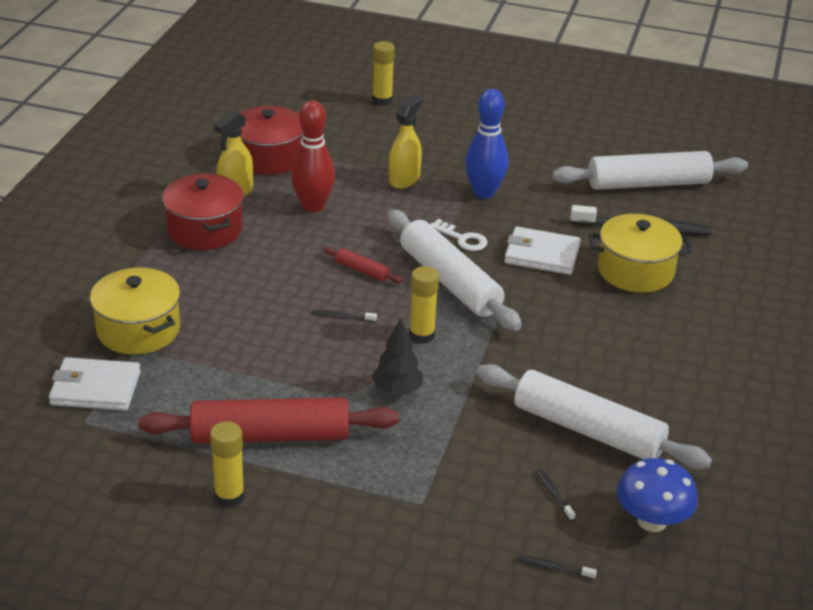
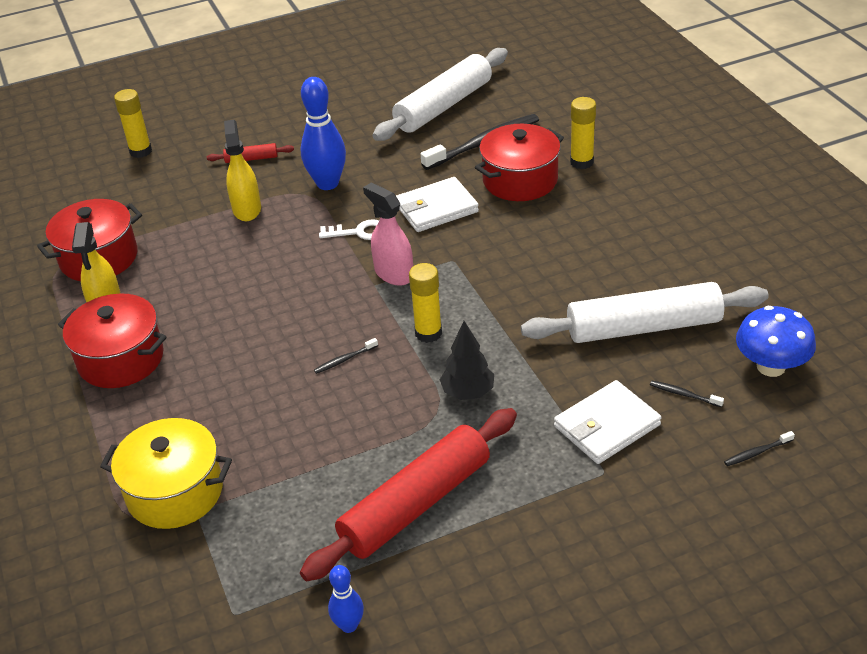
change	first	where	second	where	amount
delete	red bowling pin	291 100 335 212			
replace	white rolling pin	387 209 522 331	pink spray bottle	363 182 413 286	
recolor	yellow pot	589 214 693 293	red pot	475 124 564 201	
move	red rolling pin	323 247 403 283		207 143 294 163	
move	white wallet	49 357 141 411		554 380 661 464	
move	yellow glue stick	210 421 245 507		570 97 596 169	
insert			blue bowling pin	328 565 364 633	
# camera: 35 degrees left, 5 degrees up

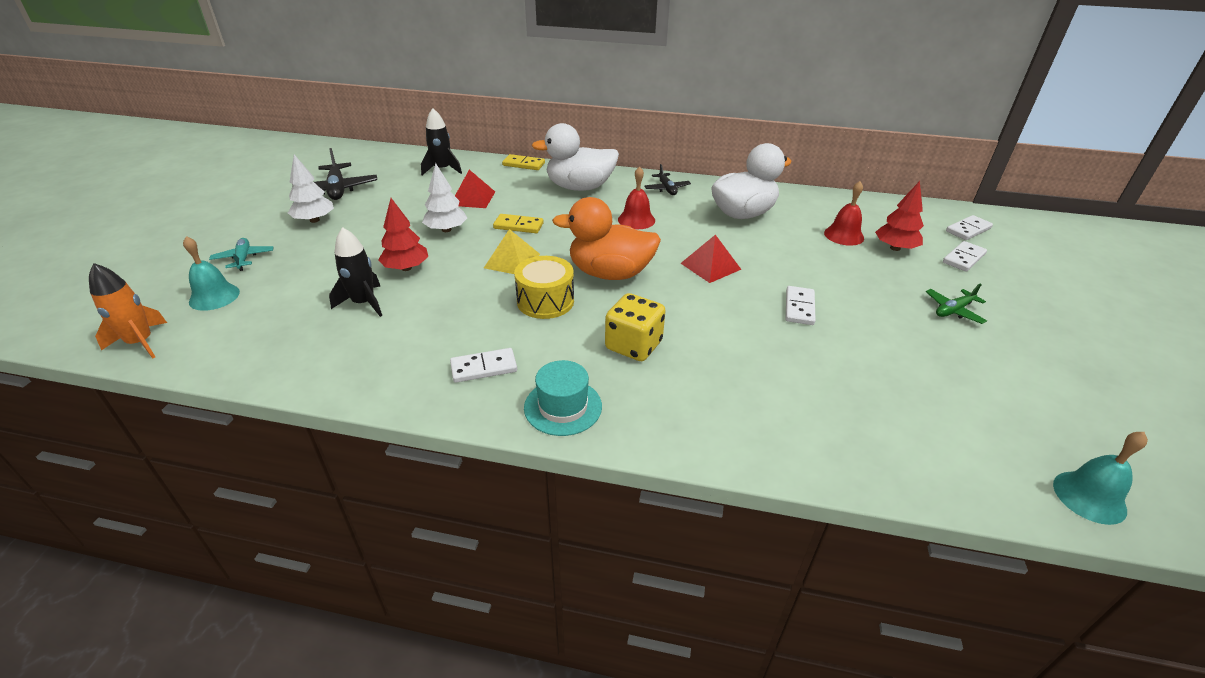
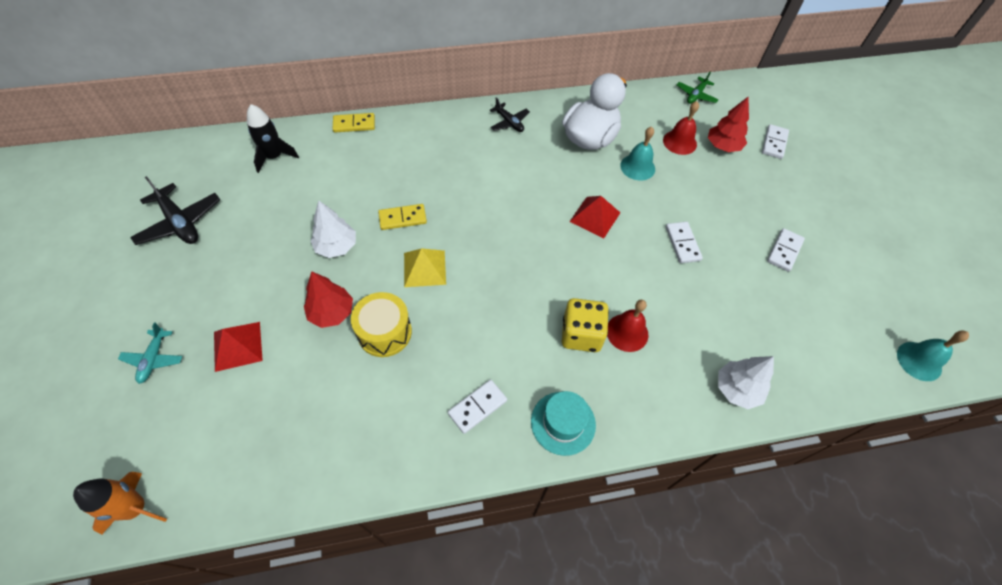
change	first	where	second	where	amount
delete	white duck	531 123 619 191			
move	white tree	288 154 334 223		718 356 774 409	
move	red bell	618 166 655 229		607 300 648 352	
move	red pyramid	455 170 495 208		214 322 263 372	
delete	orange duck	552 197 661 280			
move	white domino	946 215 993 240		767 228 805 272	
delete	black rocket	329 227 382 317			
move	turquoise bell	183 236 240 311		620 127 655 180	
rotate	turquoise plane	209 238 273 271		118 322 183 384	135 degrees counterclockwise
move	yellow drum	514 256 574 319		351 292 412 357	
move	green plane	926 283 987 324		677 71 719 104	
# camera: 25 degrees left, 20 degrees up

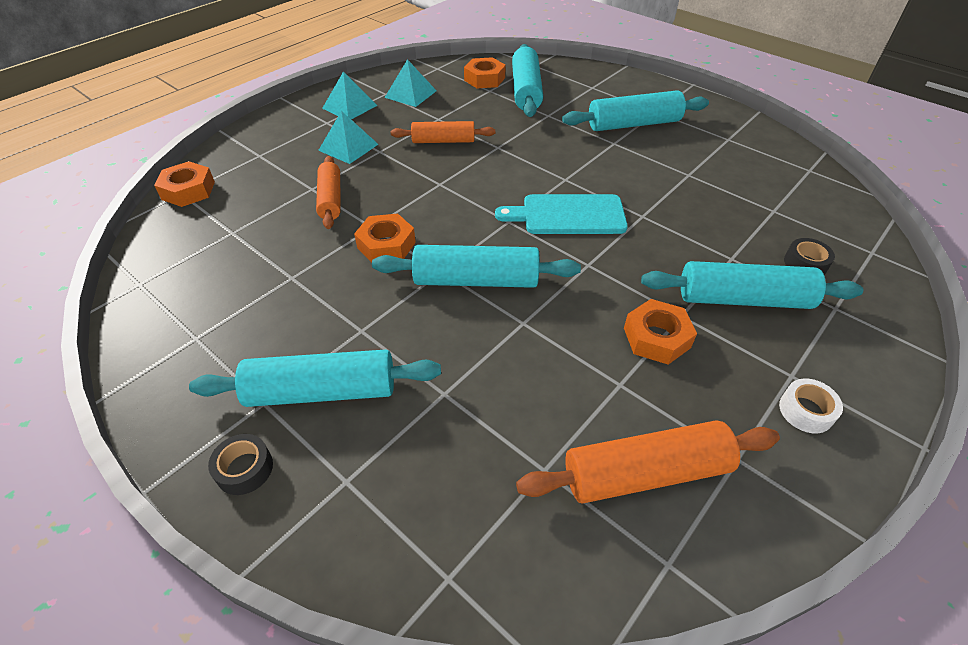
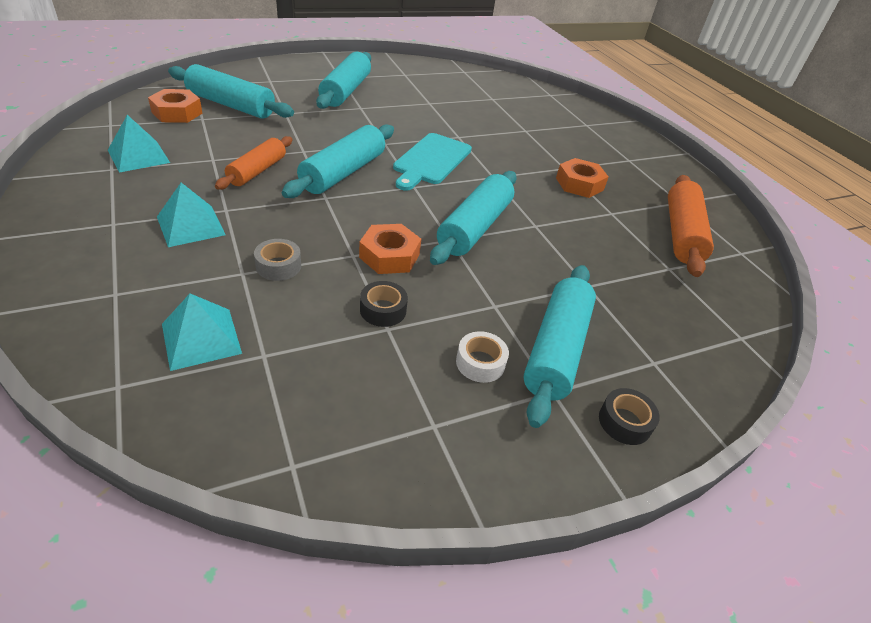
change	first	where	second	where	amount
move	turquoise pyramid	322 72 377 120		162 294 242 371	
replace	orange rolling pin	316 156 341 229	grey tape	254 239 301 281	
delete	orange nut	154 161 215 207			
move	black tape	784 238 835 275		360 281 408 327	
move	turquoise rolling pin	641 261 863 309		282 124 394 198	
move	white tape	779 379 843 433		456 331 509 383	
# camera: 70 degrees left, 5 degrees down

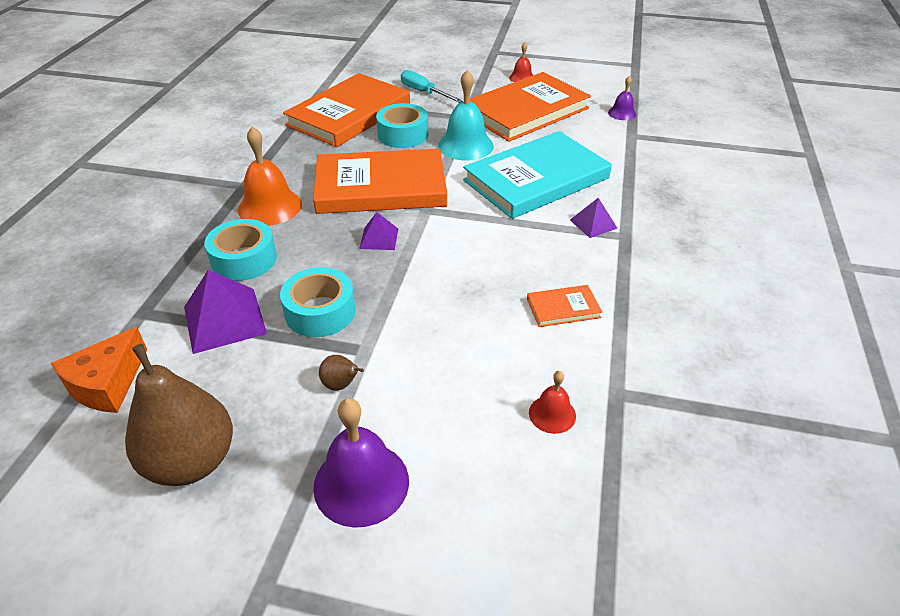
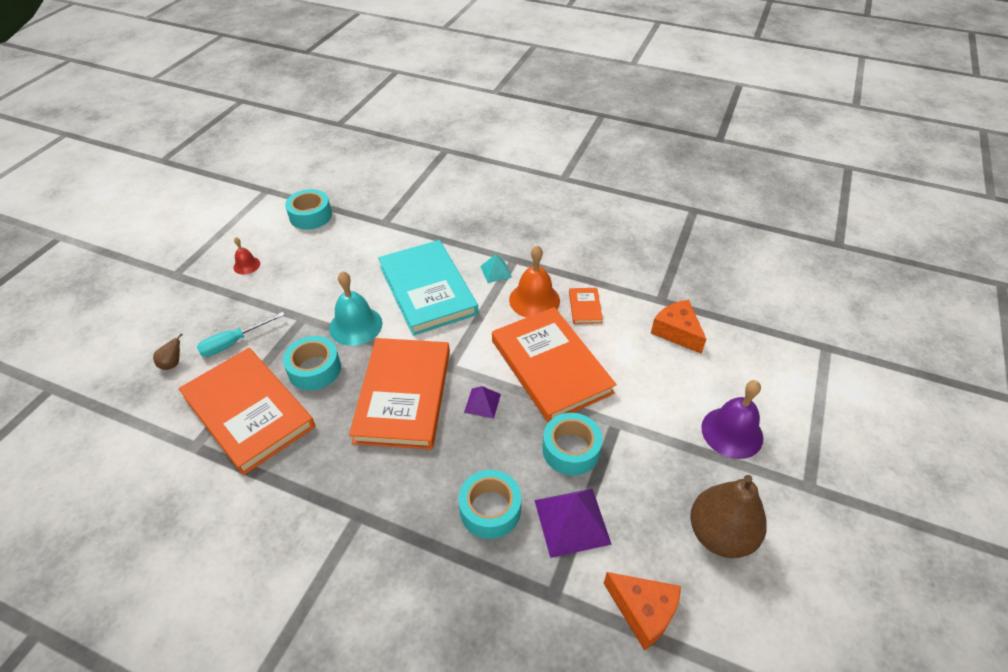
change	first	where	second	where	amount
move	orange book	470 72 591 142		492 307 617 422	
delete	purple bell	608 76 636 120			
move	orange bell	238 126 302 226		509 245 560 318	
recolor	purple pyramid	570 198 617 238	turquoise pyramid	480 254 512 283	
move	brown pear	319 355 364 391		153 334 183 370	
replace	red bell	529 371 576 434	orange cheese	651 300 706 354	
insert			turquoise tape	285 189 332 230	
# camera: 80 degrees left, 5 degrees up

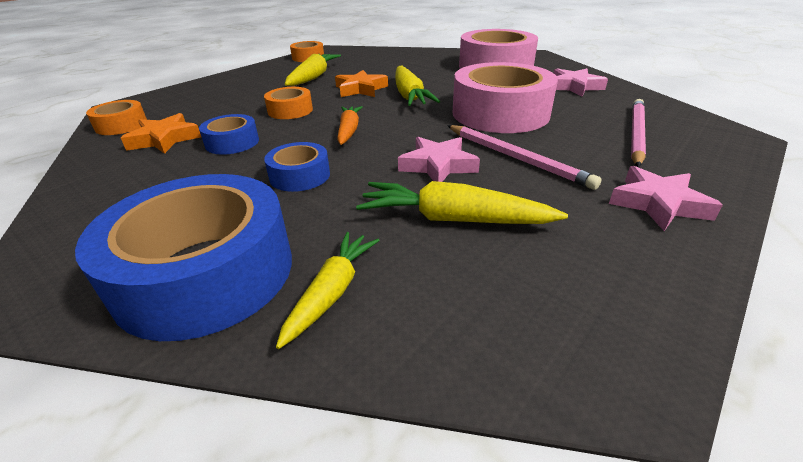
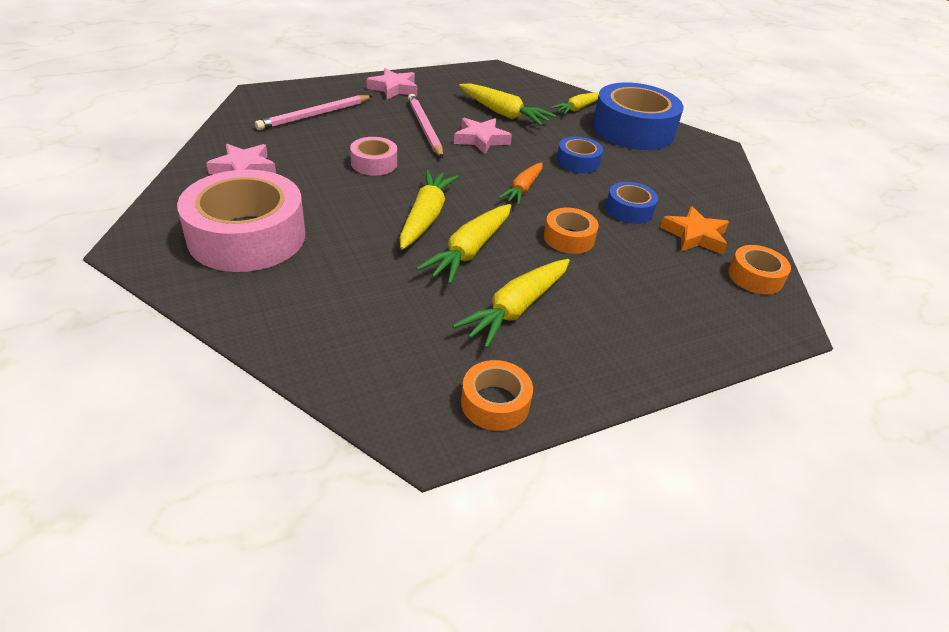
change	first	where	second	where	amount
resize	pink tape	453 62 558 133		350 137 397 176	x0.48
replace	orange star	335 70 388 97	yellow carrot	416 204 511 284	
# camera: 160 degrees left, 5 degrees up

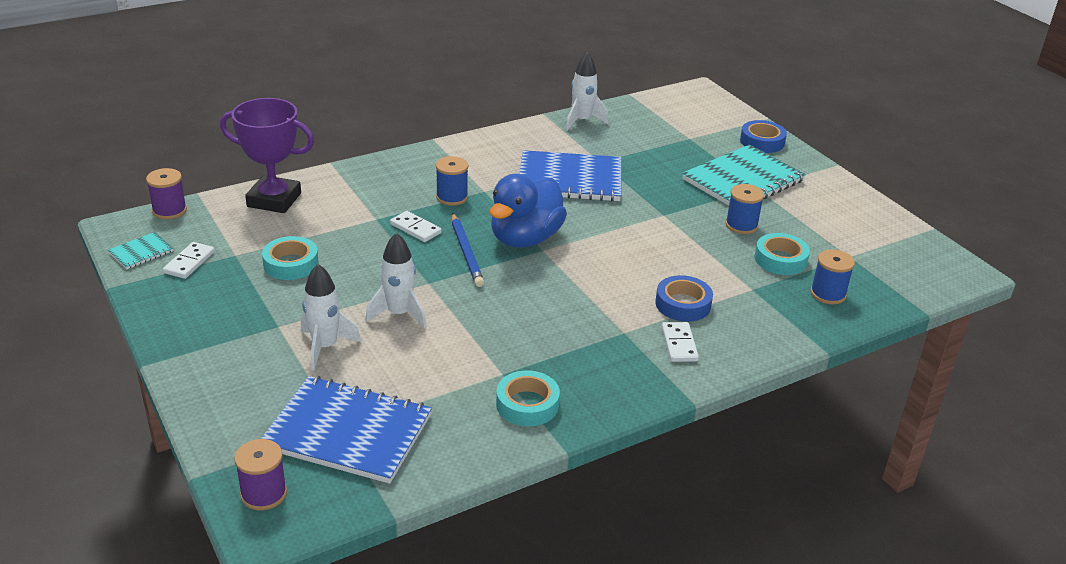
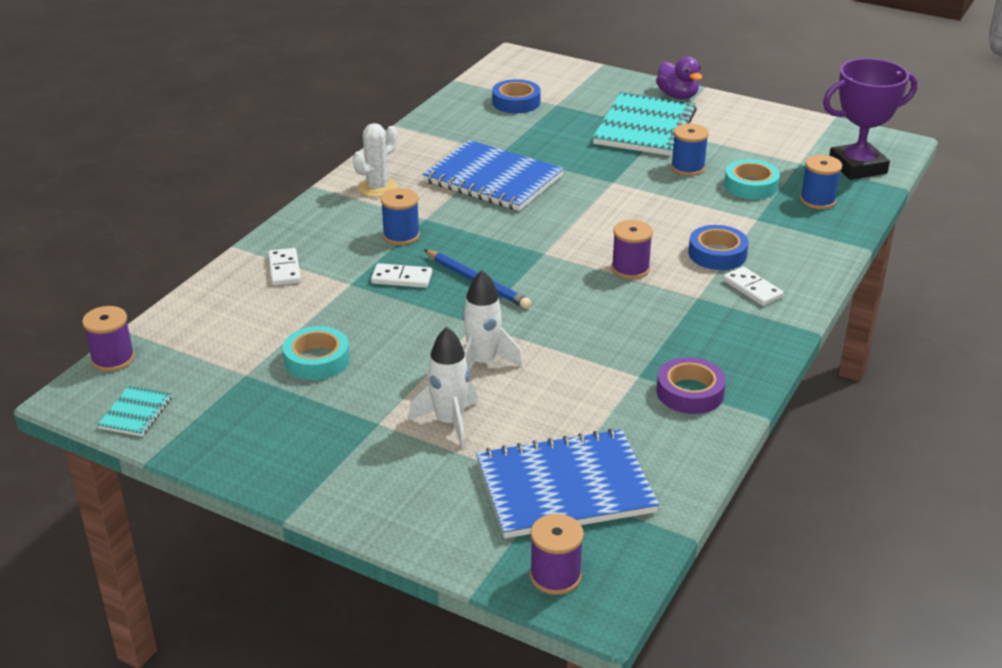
change	first	where	second	where	amount
delete	white rocket	566 52 609 131			
move	purple trophy	220 98 314 213		823 58 917 180	
move	blue tape	740 120 787 153		492 79 541 113	
rotate	blue notebook	519 150 621 202		423 140 564 211	60 degrees clockwise
delete	blue duck	490 174 567 248			
move	white domino	163 242 215 279		268 248 301 286	
recolor	turquoise tape	496 370 560 426	purple tape	657 357 726 414	
insert			purple duck	656 57 702 99	
insert			white cactus	353 123 398 197	
insert			purple spool	611 220 653 279	
# camera: 30 degrees left, 0 degrees up

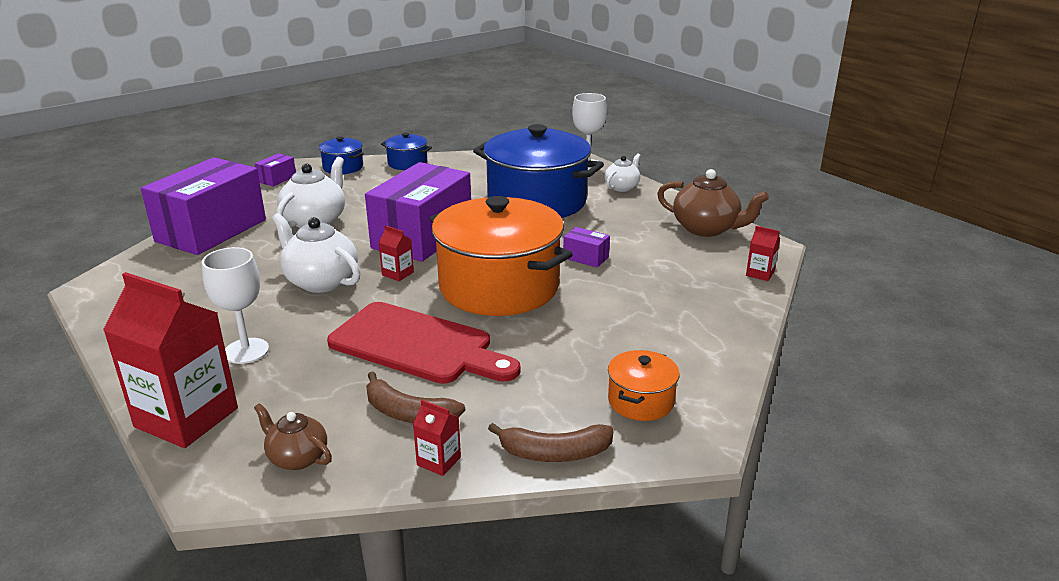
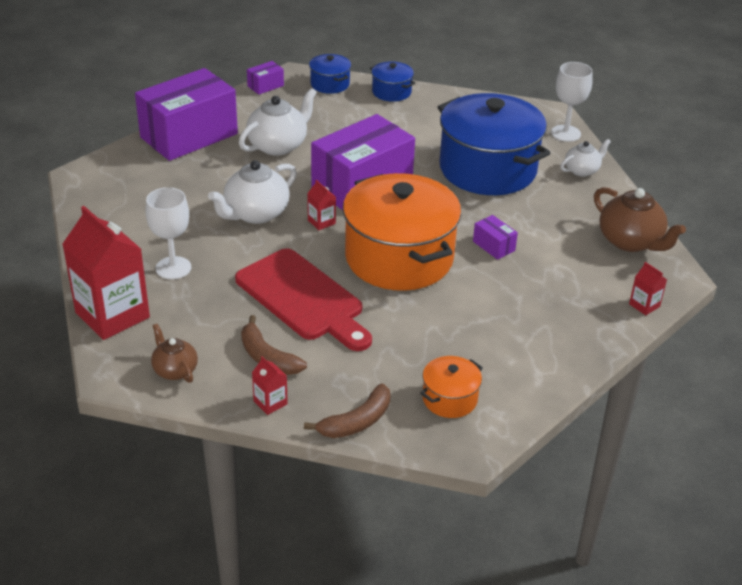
change	first	where	second	where	amount
rotate	white teapot	272 213 360 293		208 160 297 224	105 degrees counterclockwise
rotate	brown banana	488 423 614 462		304 383 390 438	60 degrees counterclockwise
# camera: 20 degrees right, 10 degrees up

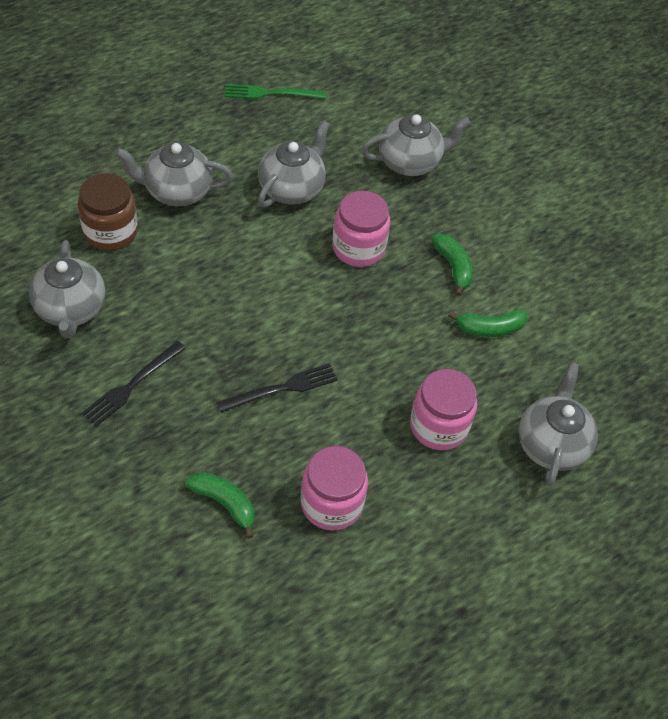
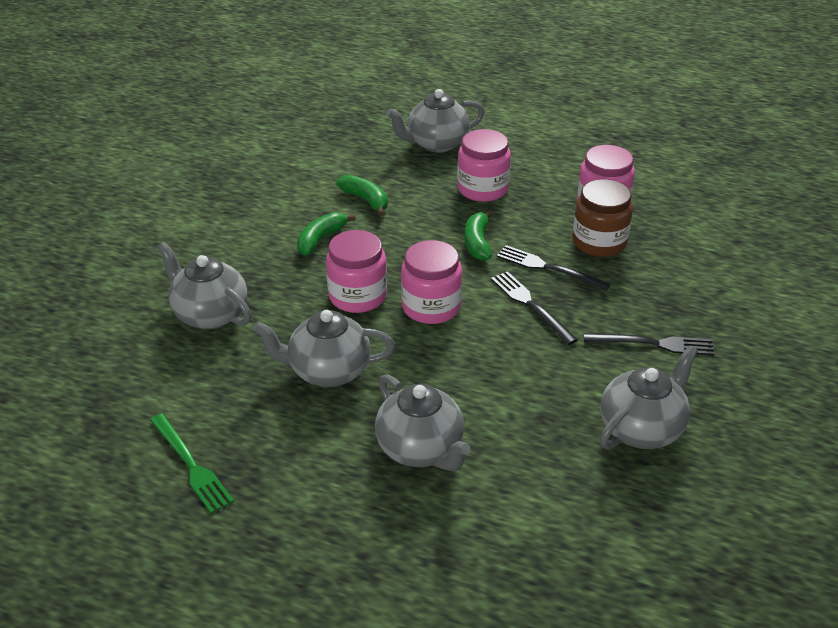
change	first	where	second	where	amount
move	brown jar	78 173 138 251		572 179 633 257	
move	green banana	185 472 255 539		464 210 493 261	
insert			pink jar	401 240 462 324	
insert			black fork	491 271 578 345	
# camera: 120 degrees left, 15 degrees down

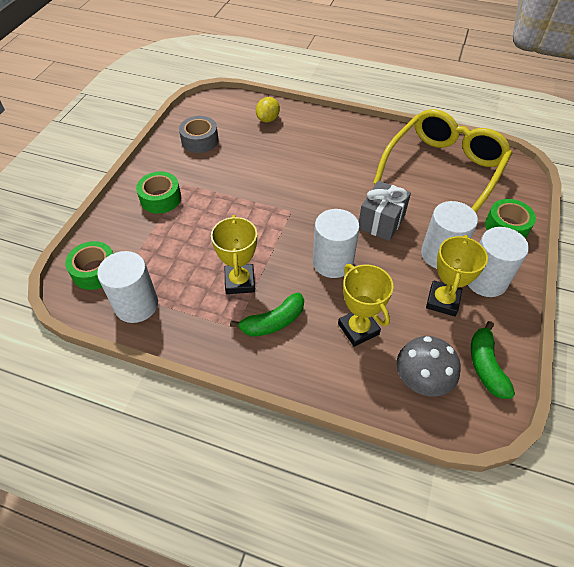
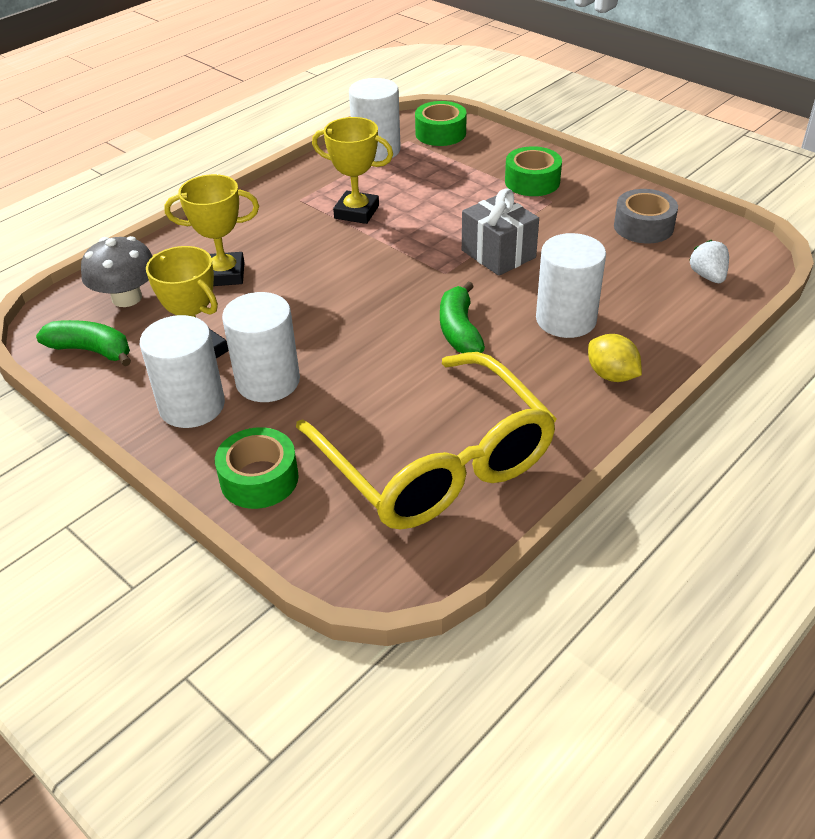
change	first	where	second	where	amount
move	yellow lemon	256 97 280 123		588 334 642 382	
move	grey gift	359 181 411 241		462 188 539 276	
move	white cylinder	313 209 360 278		536 233 606 338	
move	green banana	230 293 304 337		440 281 485 353	
insert			white strawberry	689 240 729 283	
# camera: 115 degrees right, 10 degrees down

